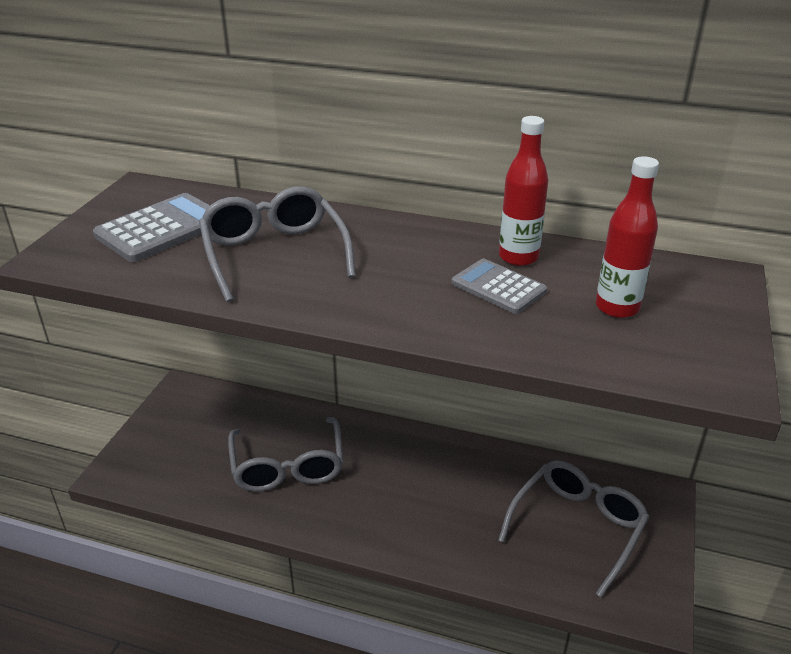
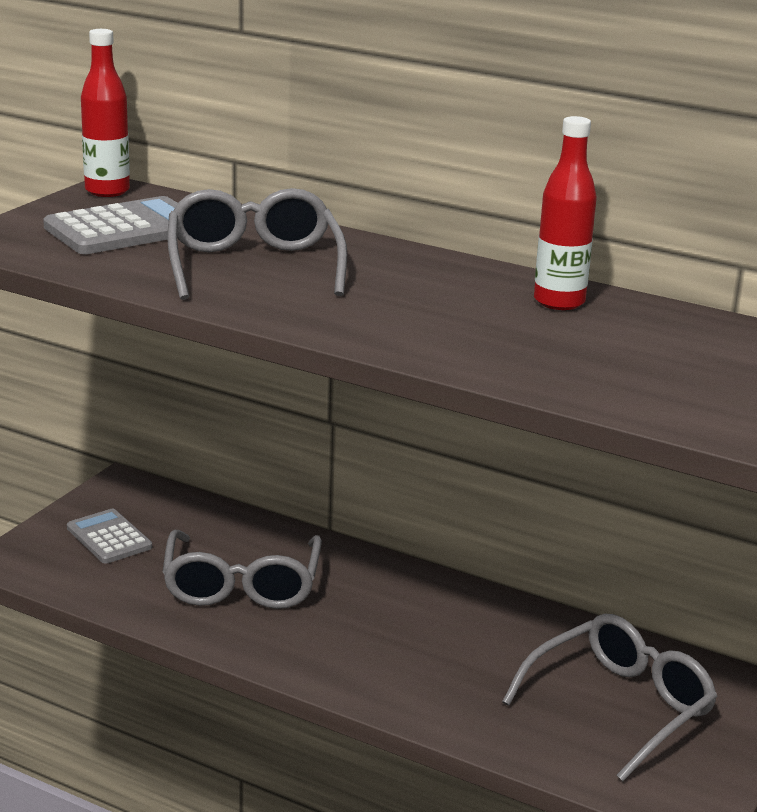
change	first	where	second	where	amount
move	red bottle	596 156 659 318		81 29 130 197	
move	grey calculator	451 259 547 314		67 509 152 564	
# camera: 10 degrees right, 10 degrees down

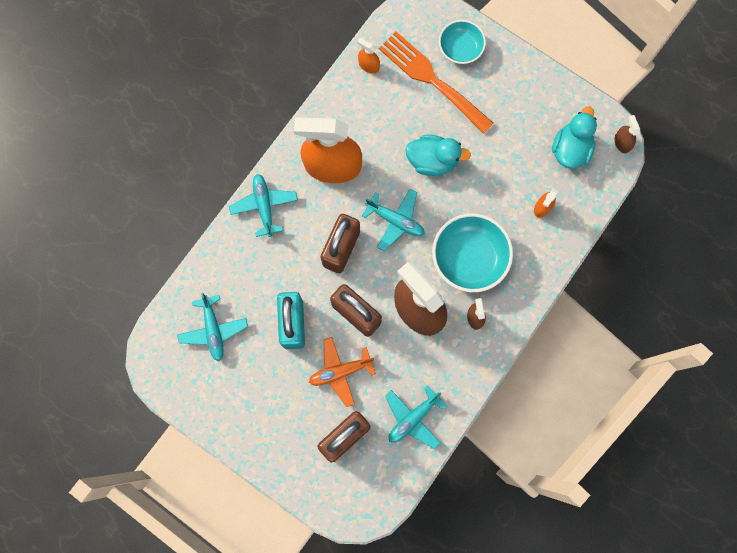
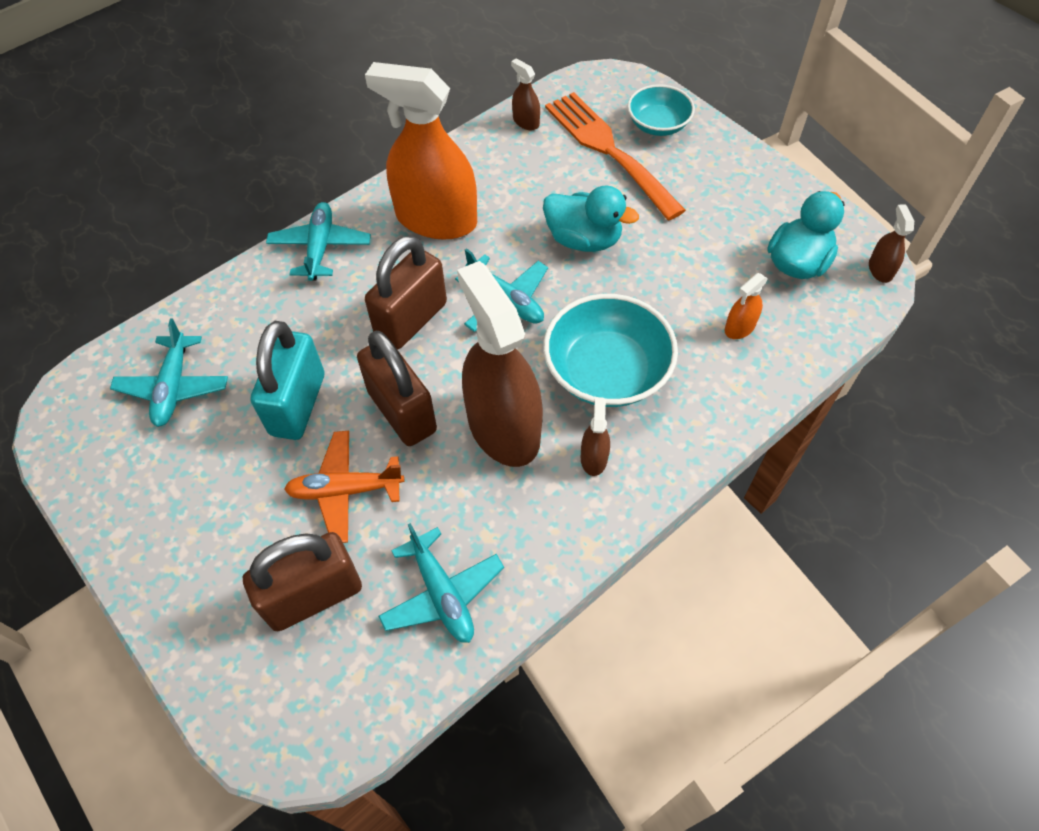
change	first	where	second	where	amount
recolor	orange spray bottle	357 38 380 74	brown spray bottle	511 58 540 130	
rotate	turquoise plane	385 385 447 449		379 523 504 643	90 degrees counterclockwise
# camera: 15 degrees right, 20 degrees down

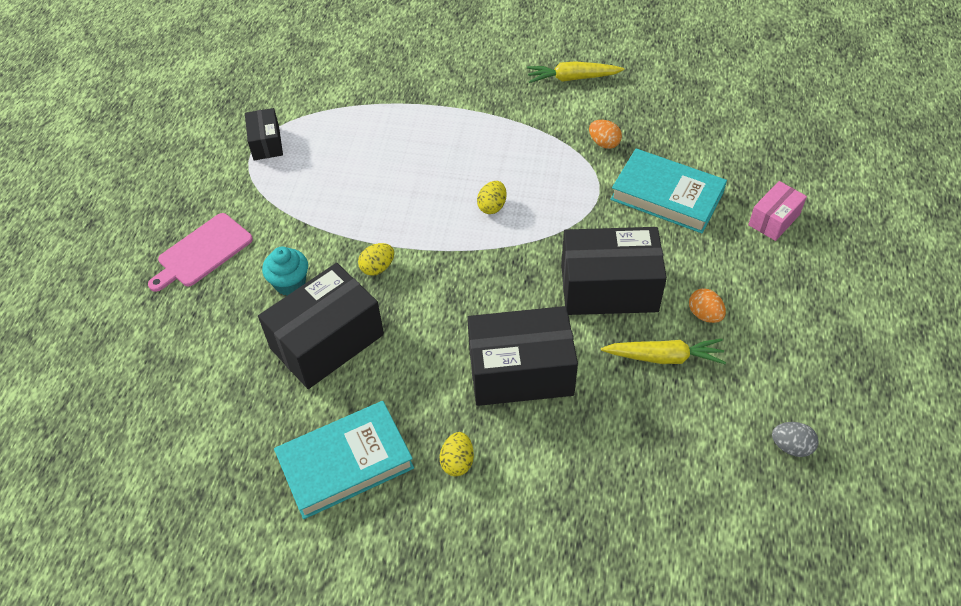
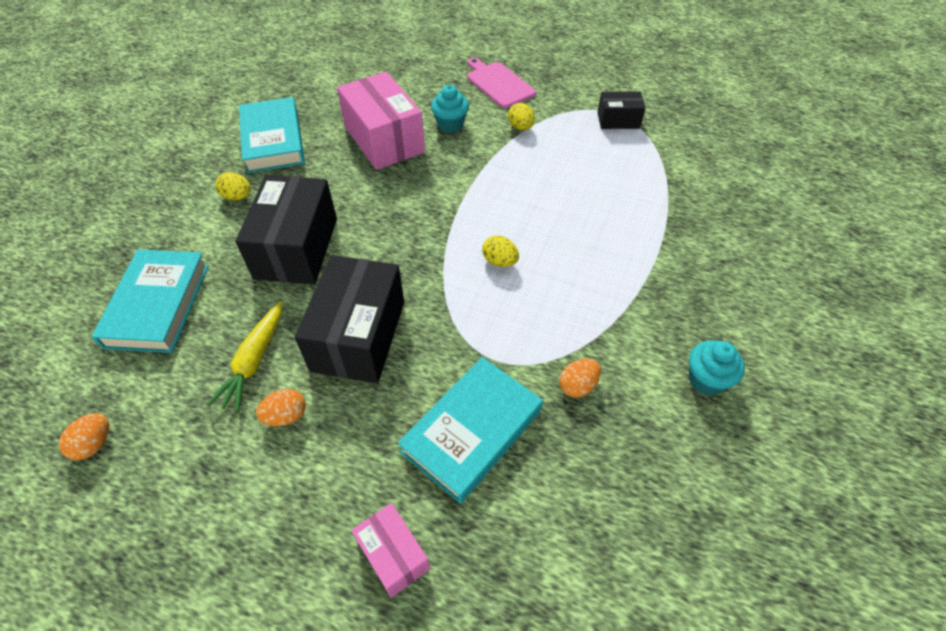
change	first	where	second	where	amount
replace	yellow carrot	527 61 624 83	turquoise cupcake	689 340 745 395	
move	yellow egg	358 243 394 276		508 103 535 130	
recolor	black box	258 263 384 389	pink box	337 71 425 170	
recolor	grey egg	772 422 819 457	orange egg	59 413 109 460	
insert			turquoise book	91 249 209 353	
# camera: 100 degrees right, 0 degrees up

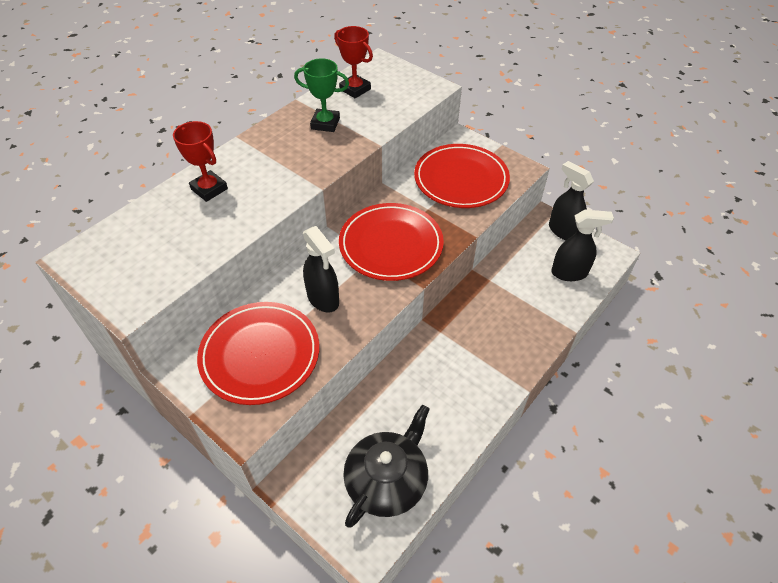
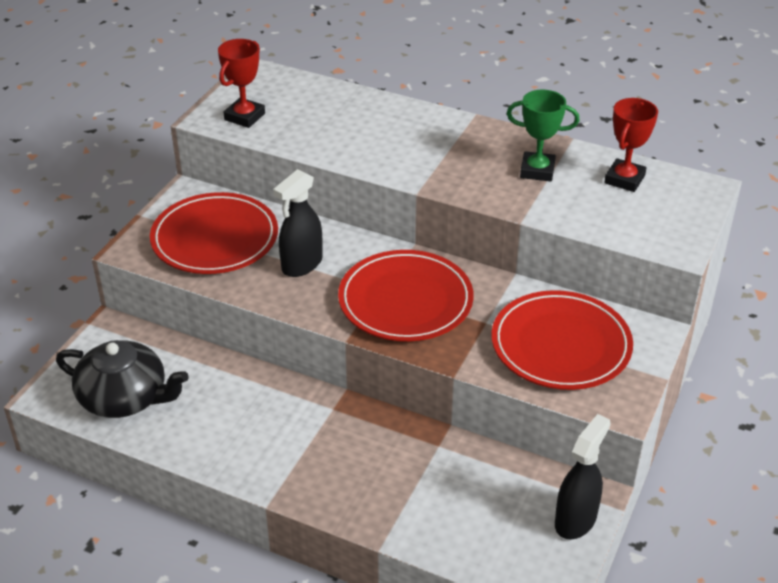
change	first	where	second	where	amount
rotate	green trophy	294 58 349 132		507 90 580 181	75 degrees counterclockwise
move	red trophy	173 121 228 202		218 39 265 128	
delete	black spray bottle	551 210 614 281			
# camera: 75 degrees right, 10 degrees down

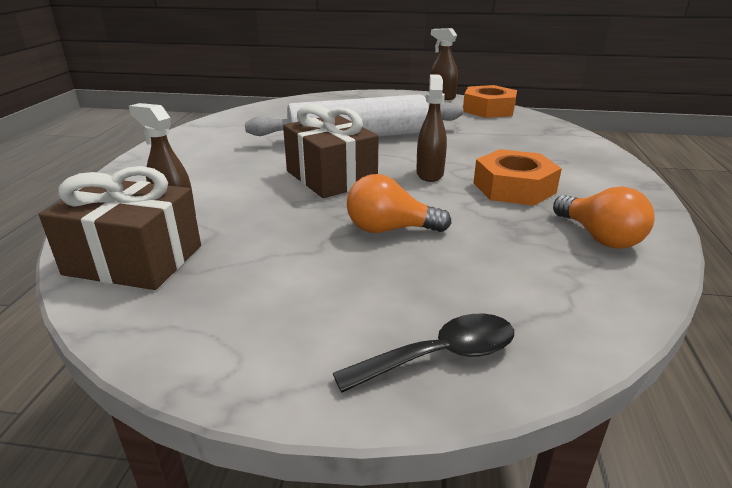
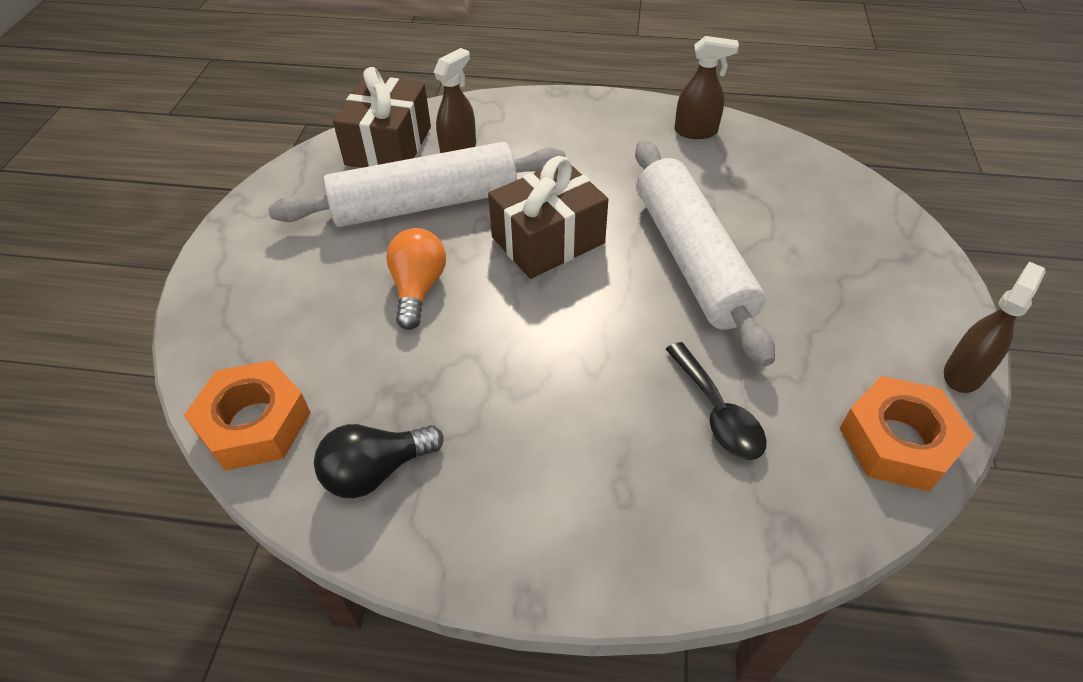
change	first	where	second	where	amount
move	brown spray bottle	416 74 447 182		674 36 739 139	
move	orange nut	473 149 562 206		184 360 311 471	
recolor	orange light bulb	553 186 655 249	black light bulb	314 424 444 498	
move	black spoon	333 314 514 393		666 342 767 460	
insert			white rolling pin	268 142 566 227	
# camera: 90 degrees right, 20 degrees up

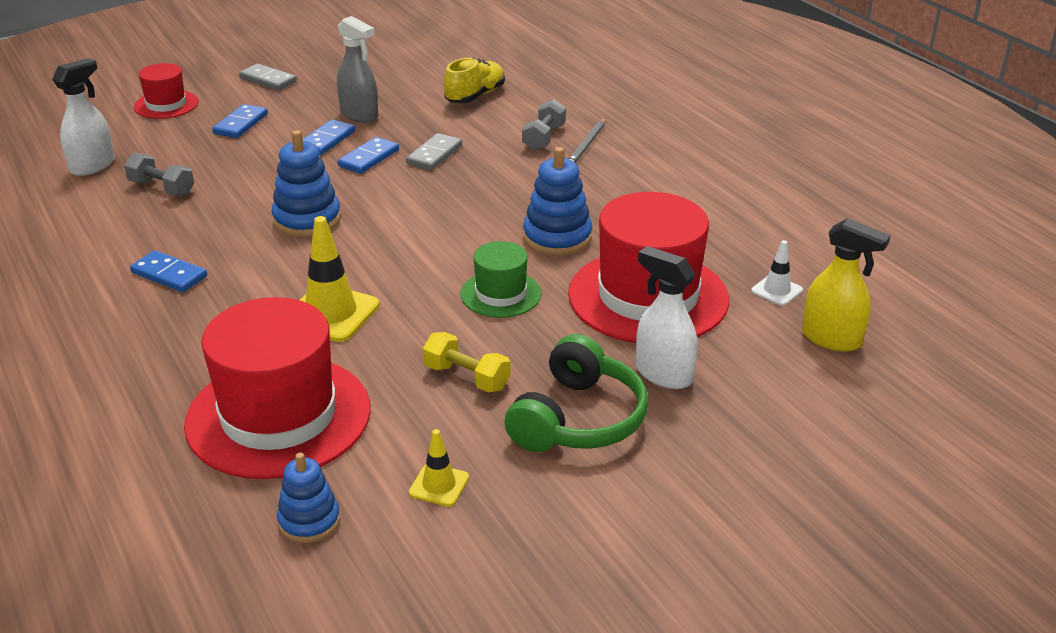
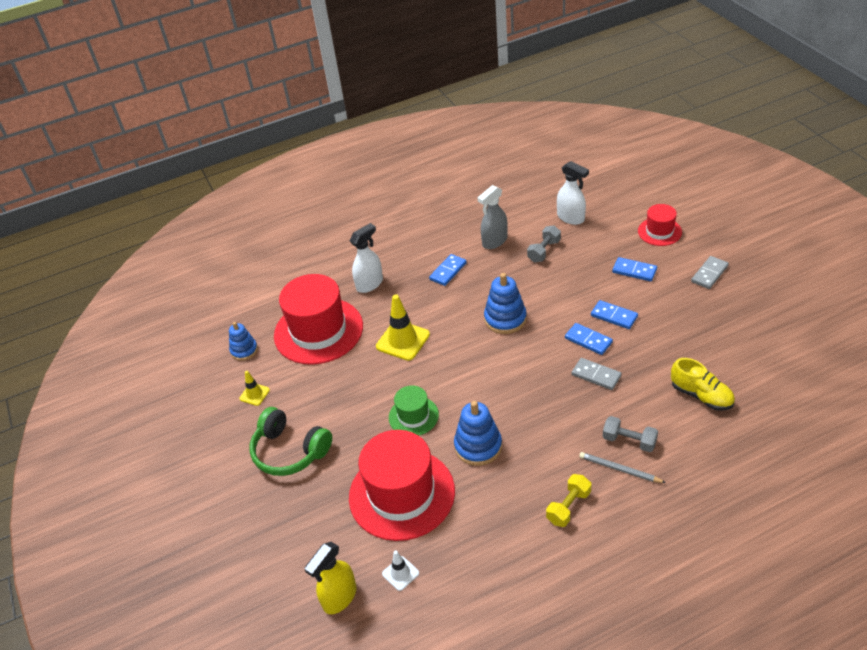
change	first	where	second	where	amount
move	grey spray bottle	337 16 378 123		478 185 508 249	
move	white spray bottle	636 246 698 389		349 223 383 293	
move	yellow dumbbell	423 332 510 393		546 474 591 527	
# camera: 100 degrees right, 10 degrees up

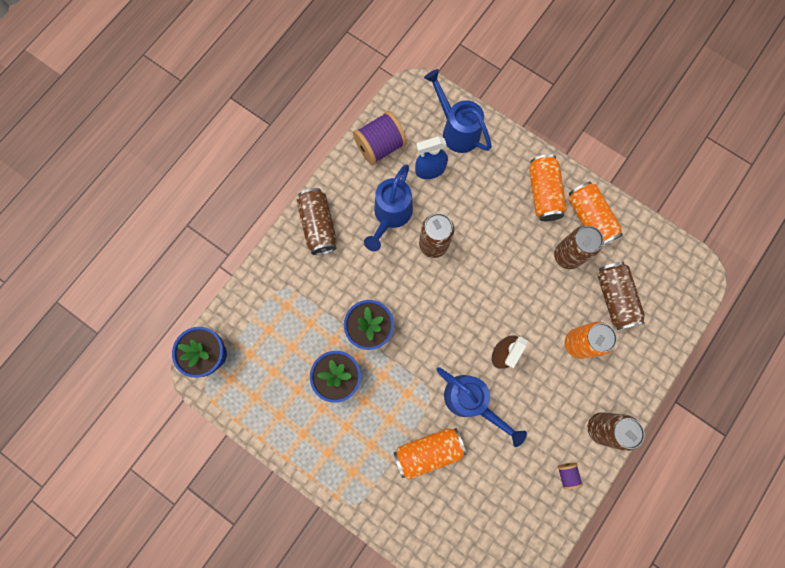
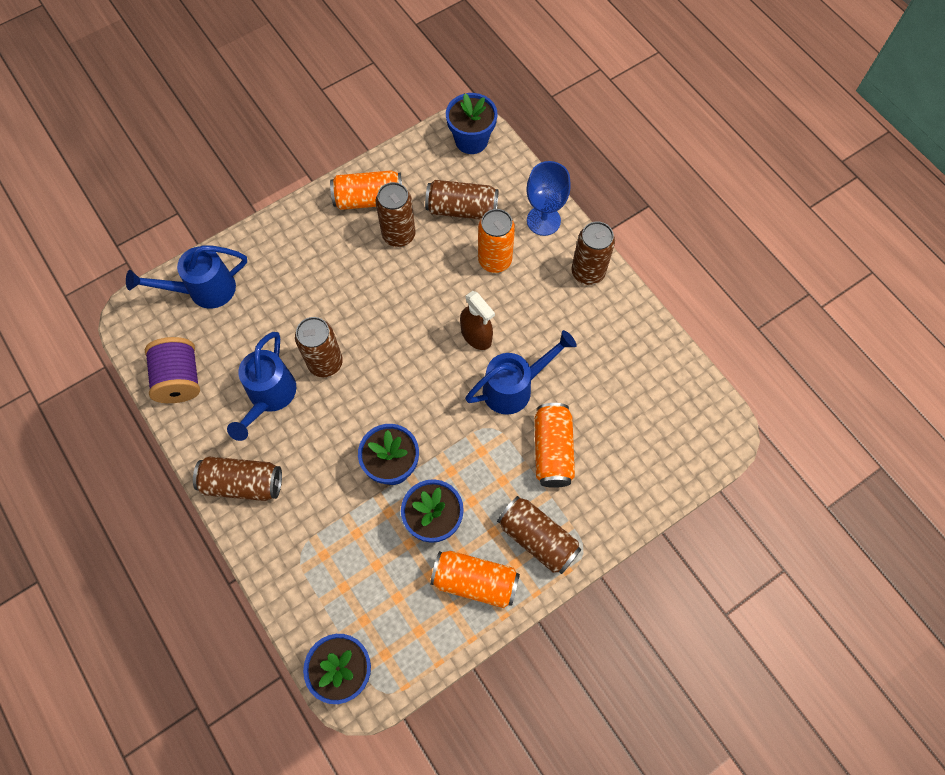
change	first	where	second	where	amount
delete	blue spray bottle	415 136 448 179			
move	orange can	529 154 567 221		430 551 520 608	
rotate	blue watering can	364 165 413 251		227 332 296 441	60 degrees clockwise
delete	purple spool	558 463 583 489			
insert			blue flower pot	446 93 497 154	
insert			blue goblet	526 161 571 236	
insert			brown can	497 496 581 574	
# camera: 70 degrees left, 10 degrees down

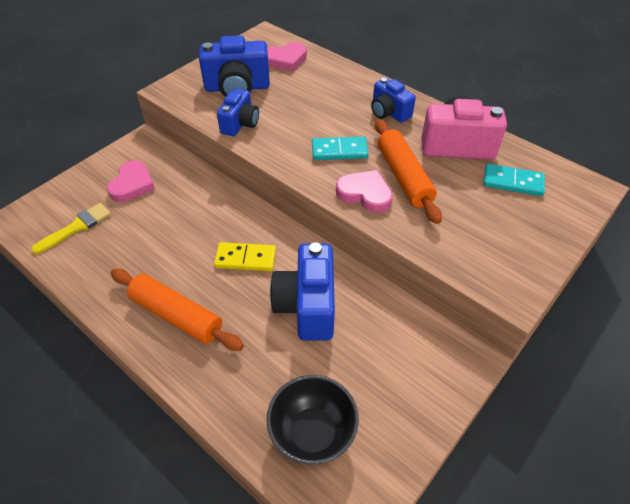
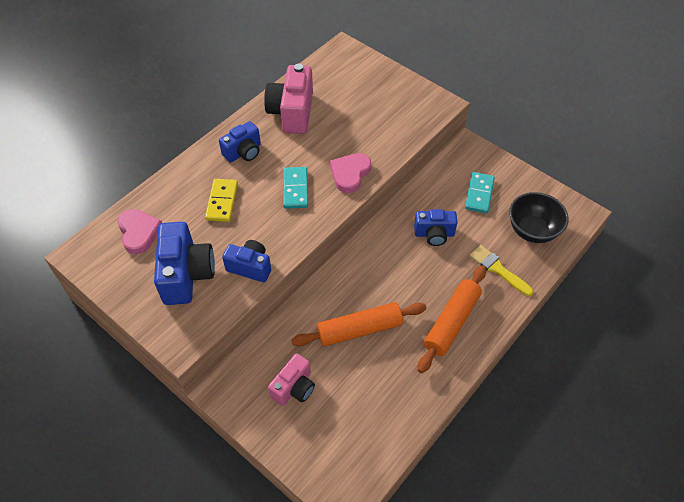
change	first	where	second	where	amount
move	orange rolling pin	375 119 442 224		291 302 427 346	
replace	pink heart	107 160 155 202	pink camera	268 353 315 406	
move	turquoise domino	483 164 545 196		465 172 495 213	
move	yellow brush	31 203 111 254		469 245 533 296	
move	yellow domino	214 242 276 271		205 179 238 222	
resize	blue camera	270 242 335 341		414 209 458 246	x0.62
# camera: 90 degrees left, 5 degrees up

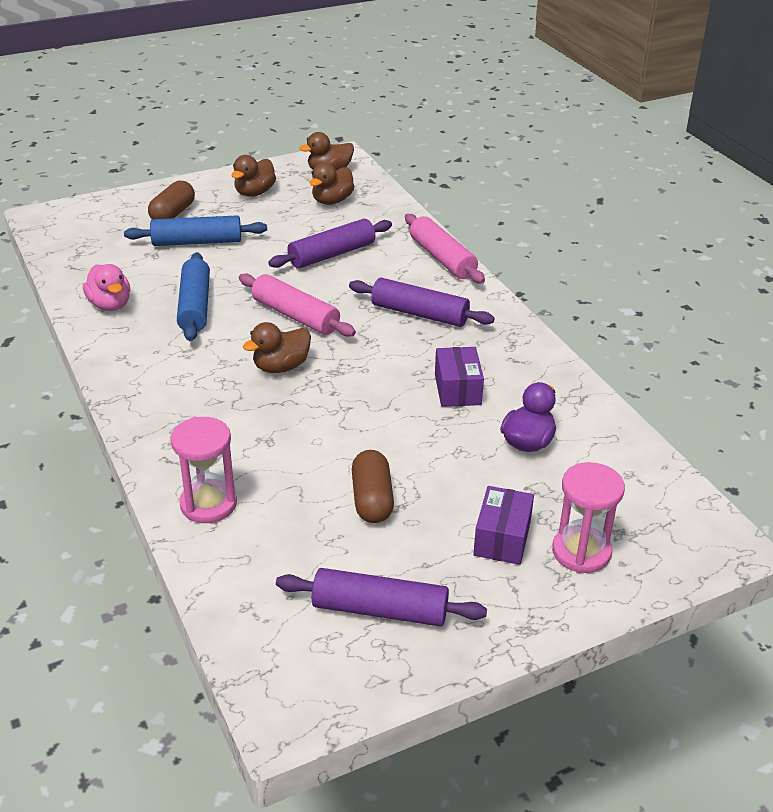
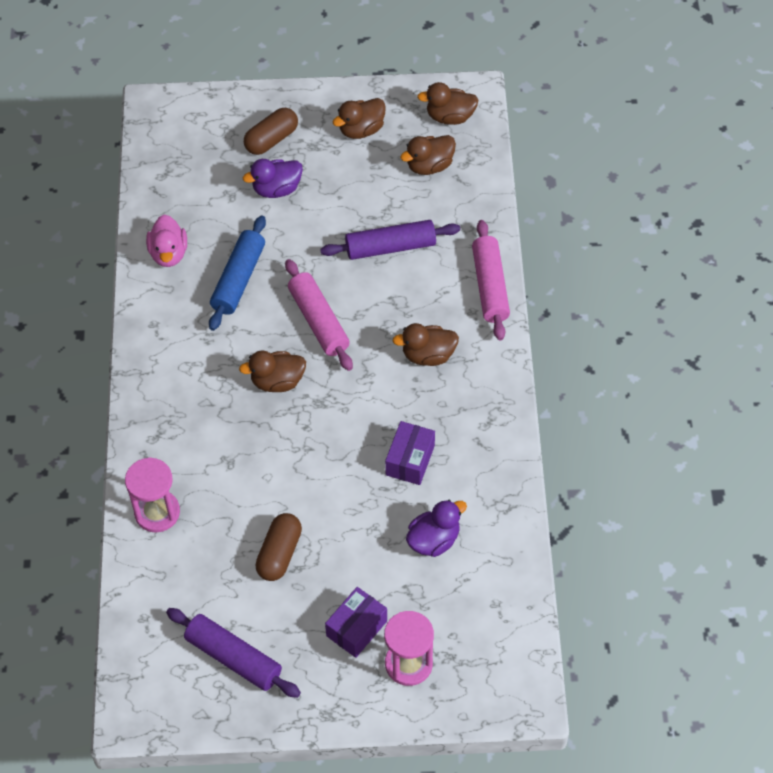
change	first	where	second	where	amount
replace	blue rolling pin	124 215 267 246	purple duck	243 159 303 198	
replace	purple rolling pin	349 278 495 327	brown duck	393 323 459 366	
# camera: 25 degrees right, 20 degrees up

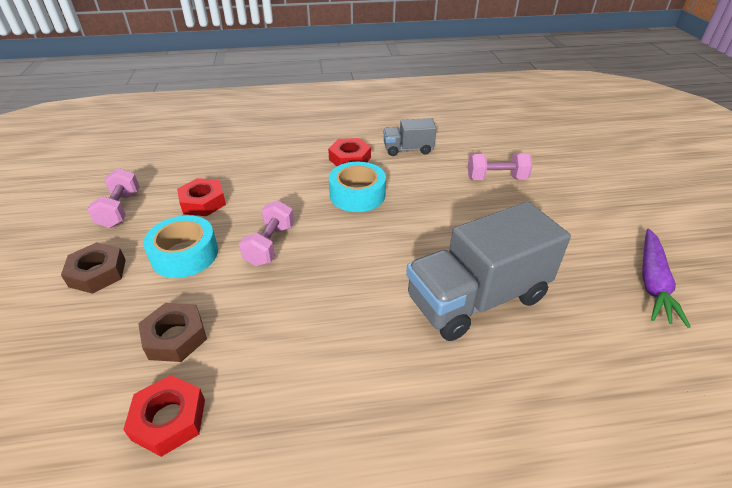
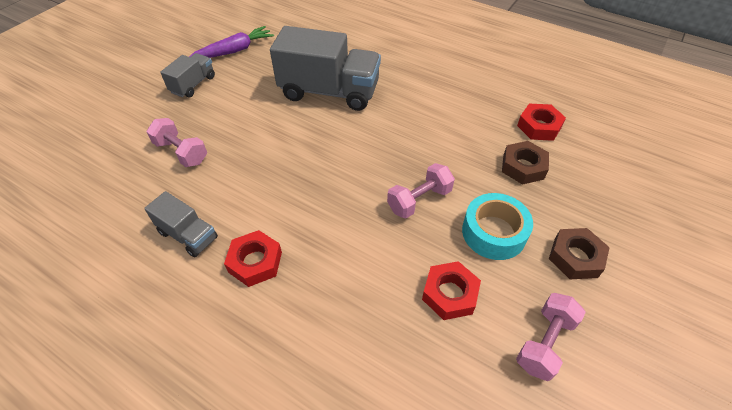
change	first	where	second	where	amount
delete	turquoise tape	329 162 386 212			
insert			grey truck	160 53 215 98	
# camera: 140 degrees left, 10 degrees up

